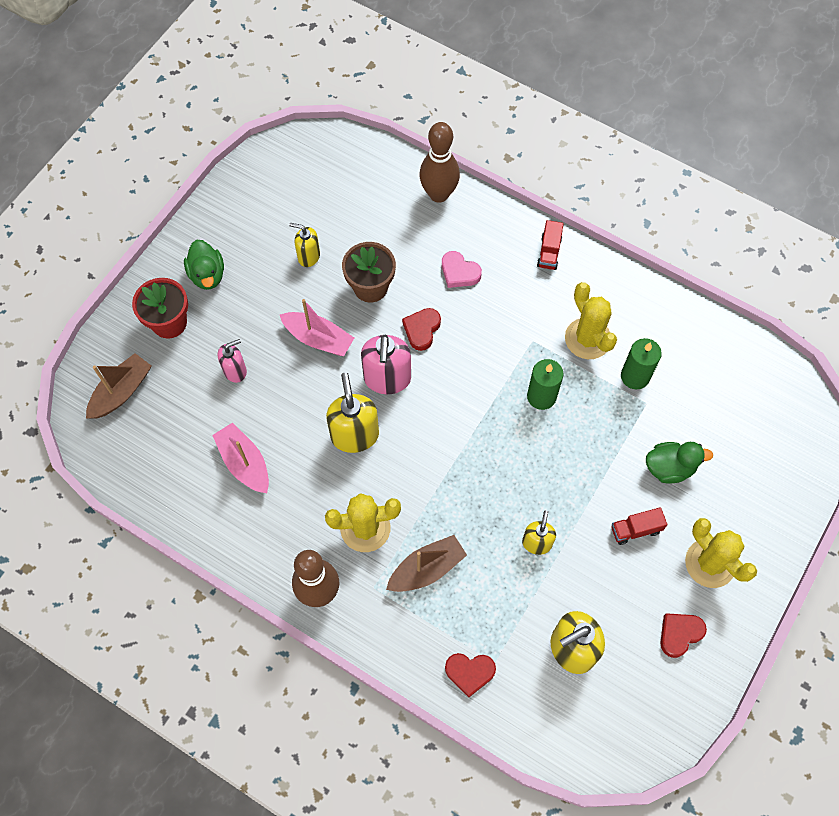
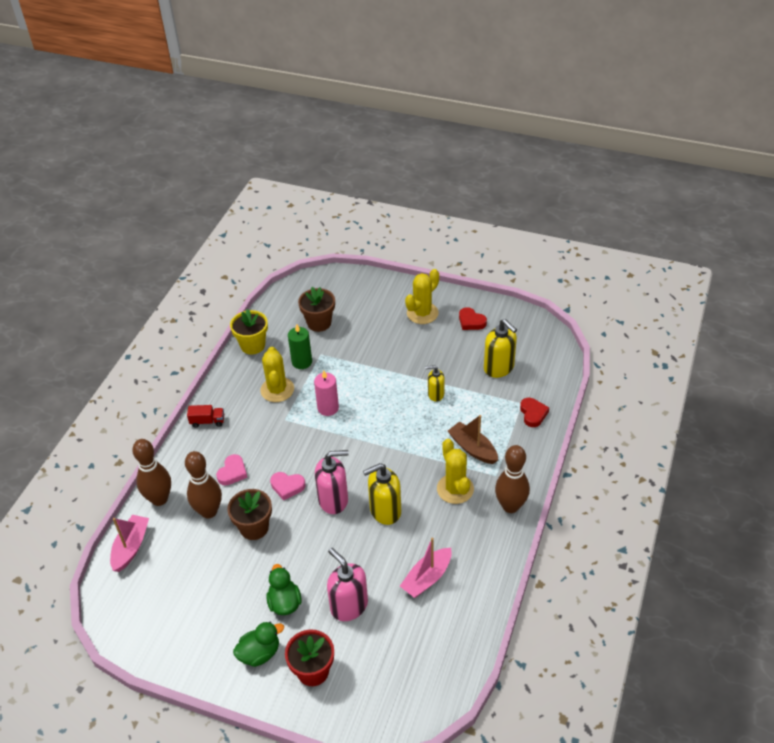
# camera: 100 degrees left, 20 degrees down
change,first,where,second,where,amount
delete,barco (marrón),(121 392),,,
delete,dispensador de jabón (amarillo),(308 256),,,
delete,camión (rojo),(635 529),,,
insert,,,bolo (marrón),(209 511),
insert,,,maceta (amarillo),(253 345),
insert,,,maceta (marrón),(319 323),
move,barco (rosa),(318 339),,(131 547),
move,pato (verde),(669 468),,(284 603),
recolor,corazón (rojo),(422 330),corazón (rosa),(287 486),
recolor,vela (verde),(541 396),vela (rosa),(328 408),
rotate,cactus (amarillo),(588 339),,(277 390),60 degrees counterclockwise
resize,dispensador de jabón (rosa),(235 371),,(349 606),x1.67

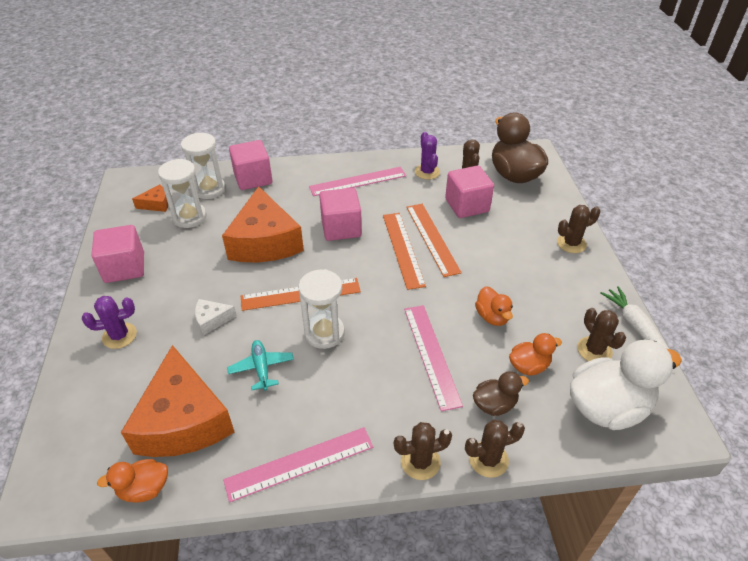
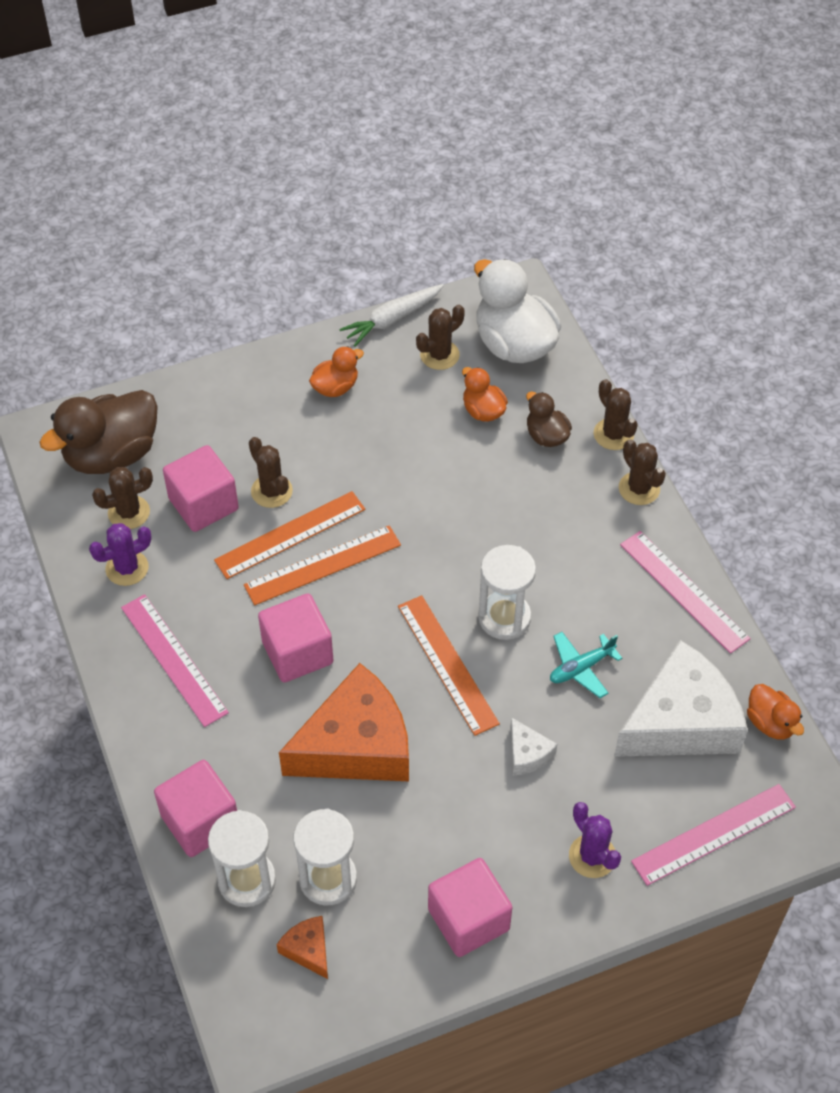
# camera: 105 degrees left, 10 degrees up
change,first,where,second,where,amount
move,regla (rosa),(431 355),,(714 834),
move,pato (naranja),(492 317),,(335 387),
move,cactus (marrón),(571 243),,(271 491),
recolor,queso (naranja),(183 420),queso (blanco),(680 721),

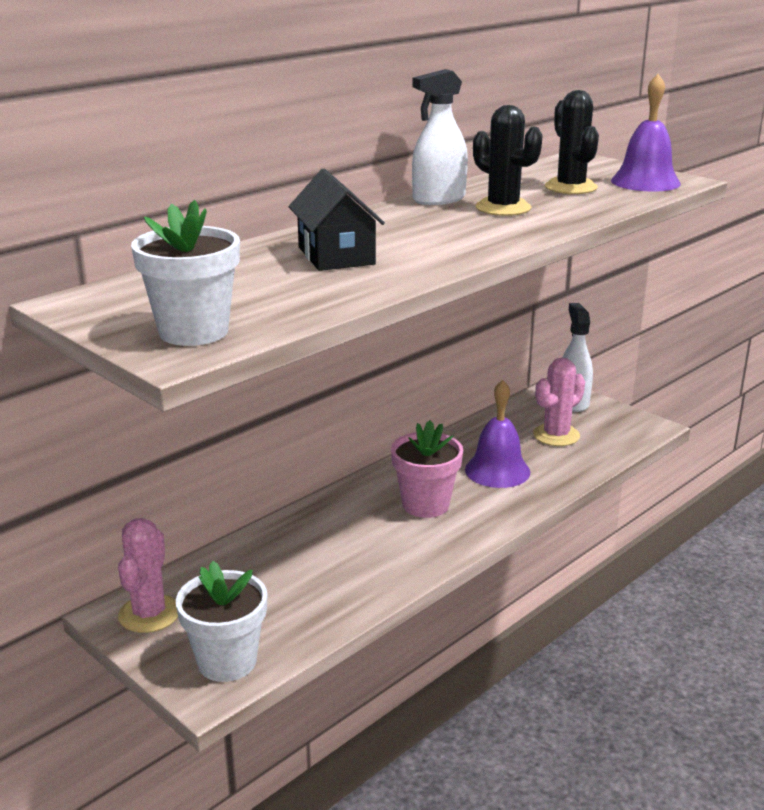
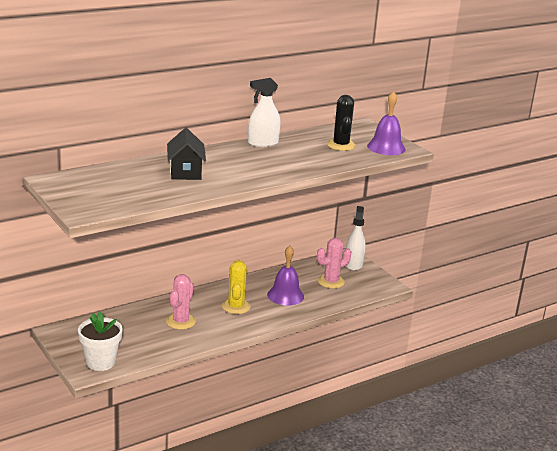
# camera: 10 degrees right, 0 degrees up
change,first,where,second,where,amount
delete,maceta (blanco),(193 332),,,
delete,cactus (negro),(503 208),,,
move,cactus (rosa),(149 614),,(180 321),
replace,maceta (rosa),(425 505),cactus (amarillo),(236 306),

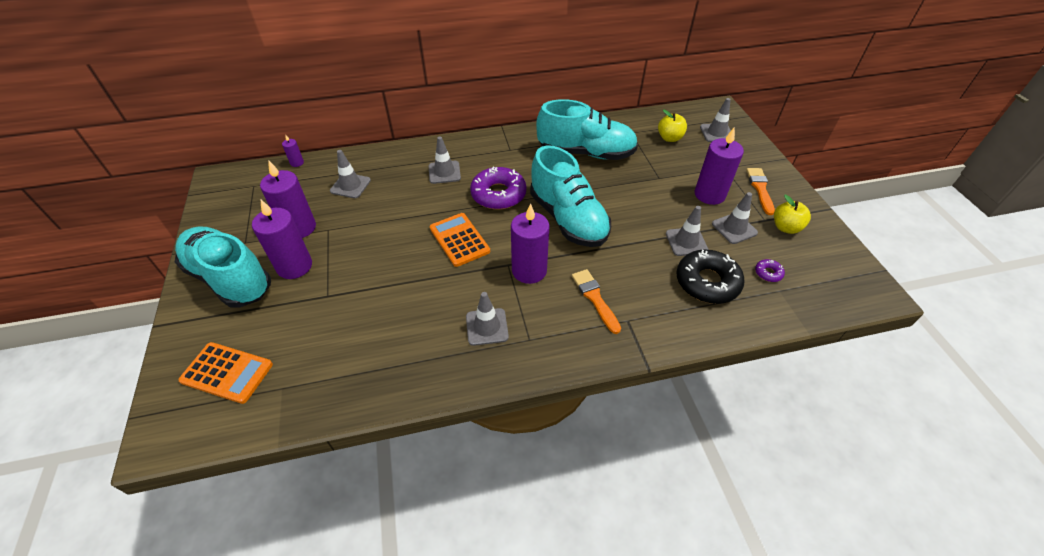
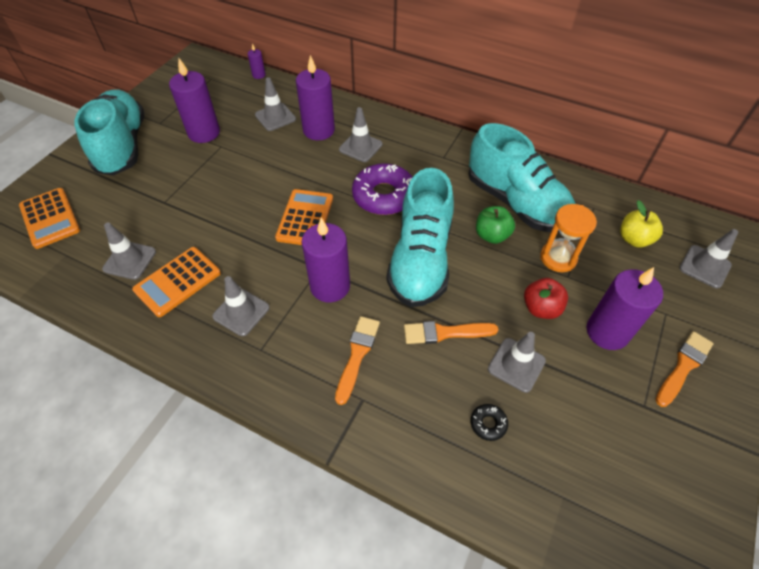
# camera: 40 degrees right, 5 degrees up
change,first,where,second,where,amount
delete,rosquilla (morado),(768 273),,,
delete,manzana (amarillo),(786 227),,,
insert,,,calculadora (naranja),(177 281),
insert,,,pincel (naranja),(445 333),
insert,,,manzana (verde),(492 235),
insert,,,manzana (rojo),(541 308),
insert,,,reloj de arena (naranja),(558 258),
move,vela (morado),(294 266),,(319 130),
move,cono de tráfico (gris),(734 228),,(130 260),
resize,rosquilla (negro),(707 282),,(488 424),x0.43

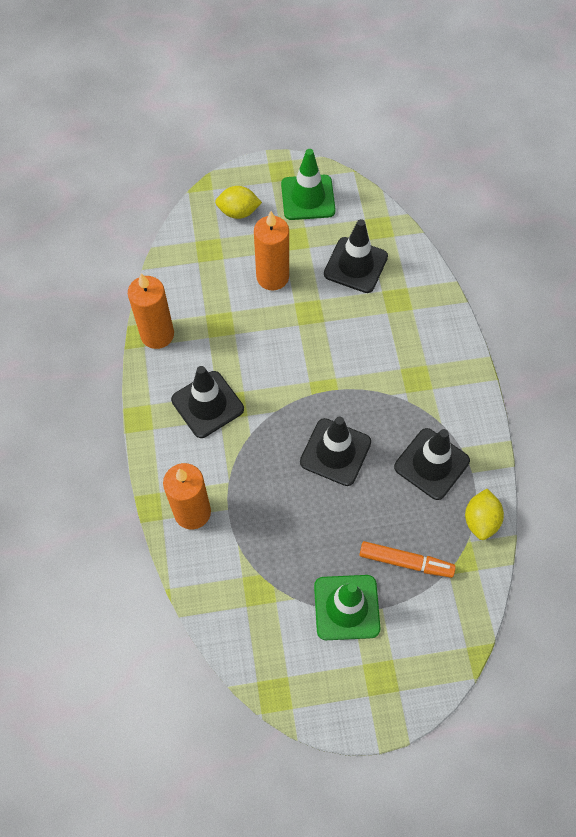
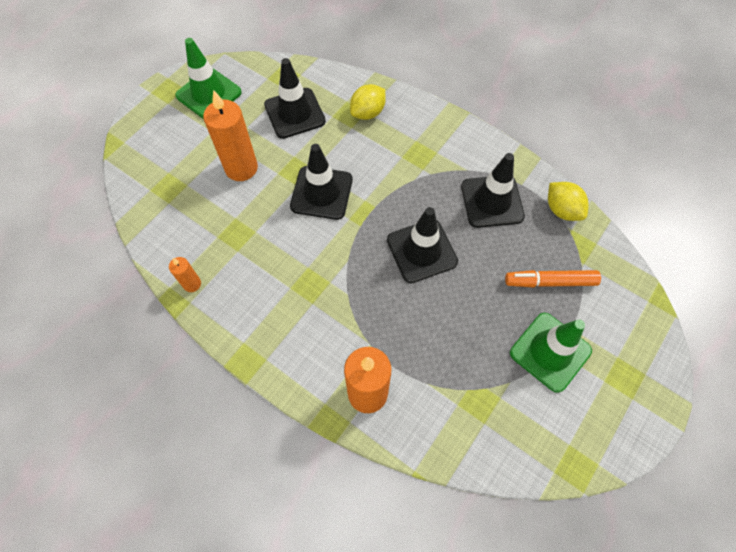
# camera: 45 degrees left, 0 degrees up
change,first,where,second,where,amount
move,cono de tráfico (negro),(207 404),,(321 193),
move,limón (amarillo),(238 212),,(368 113),
rotate,rotulador (naranja),(405 562),,(550 282),150 degrees counterclockwise
resize,vela (naranja),(157 334),,(192 284),x0.50

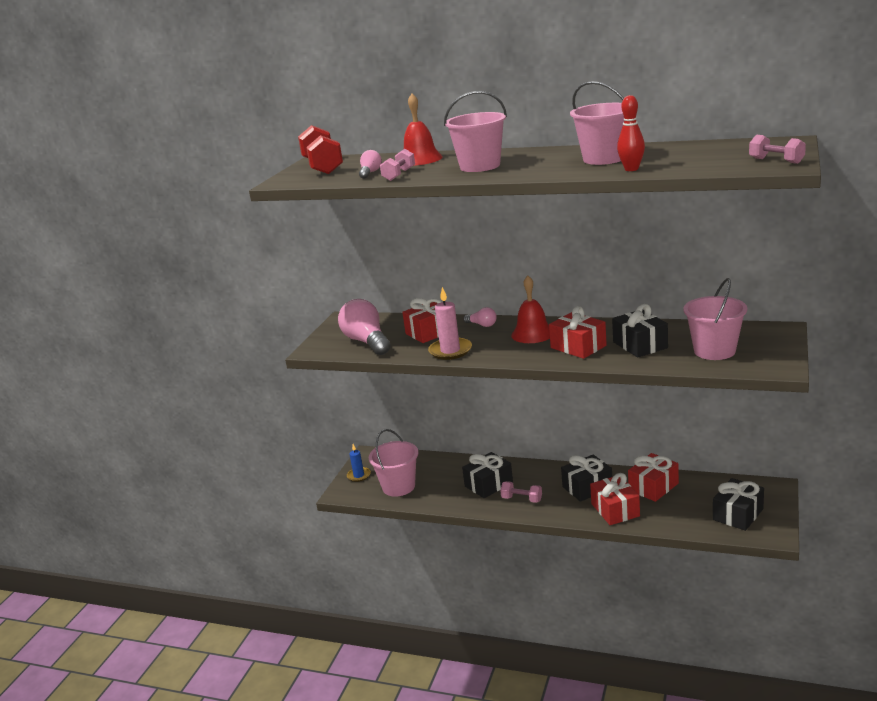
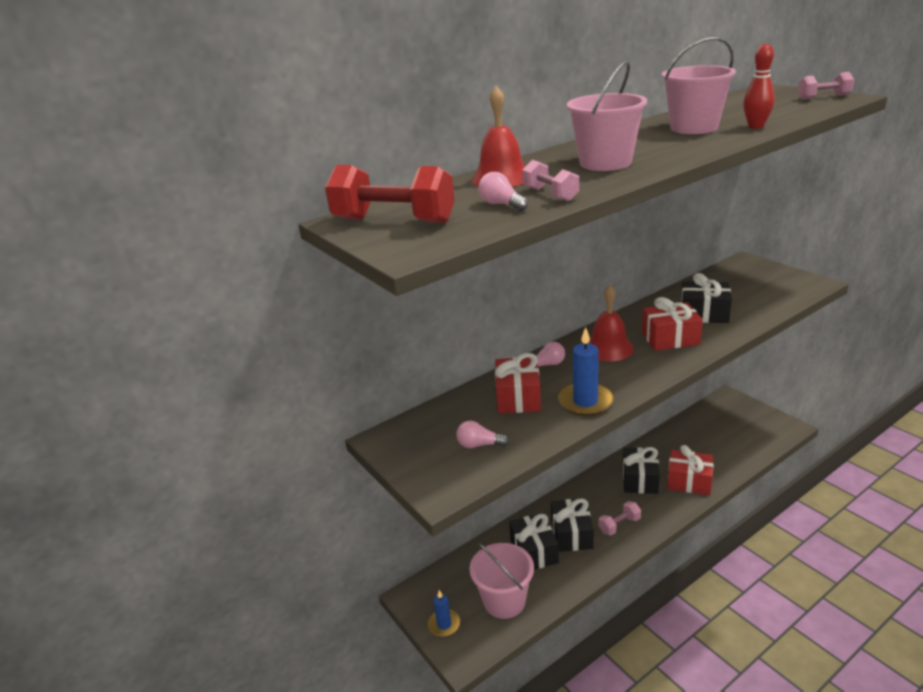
# camera: 55 degrees left, 5 degrees up
change,first,where,second,where,amount
delete,regalo (rojo),(653 487),,,
delete,balde (rosa),(714 351),,,
move,regalo (negro),(738 514),,(534 551),
recolor,vela (rosa),(450 351),vela (azul),(585 402),
resize,bombilla (rosa),(367 342),,(479 445),x0.47

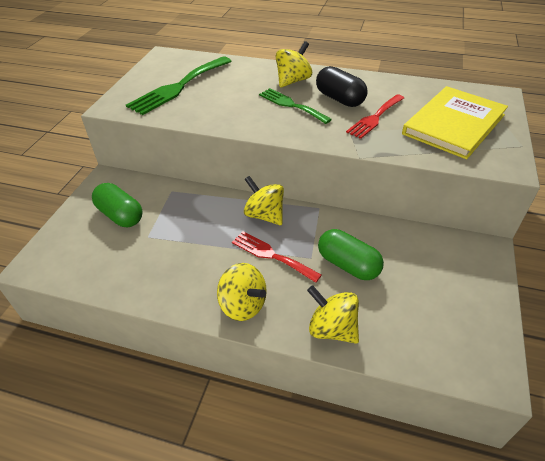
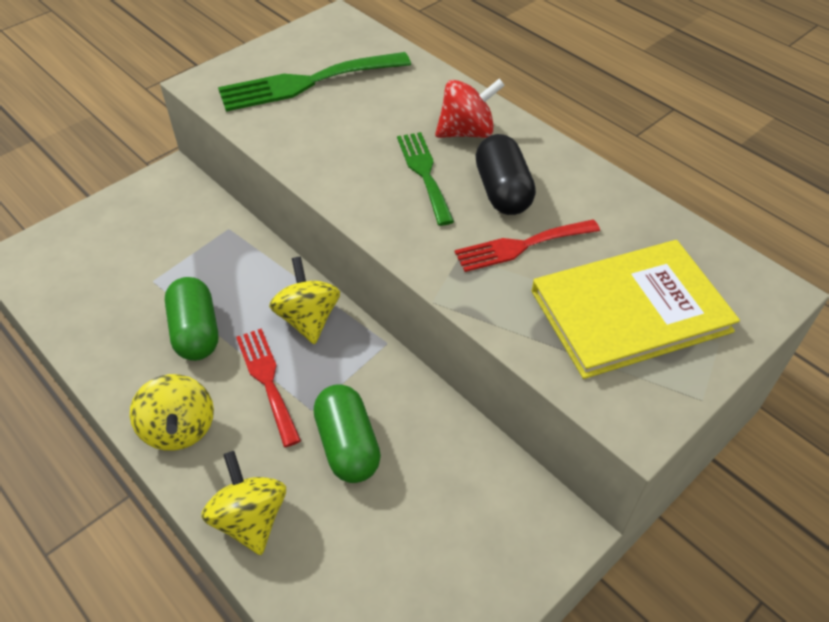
# camera: 30 degrees right, 5 degrees up
change,first,where,second,where,amount
move,cápsula (verde),(120 215),,(196 332),
recolor,peonza (amarillo),(293 81),peonza (rojo),(467 132),

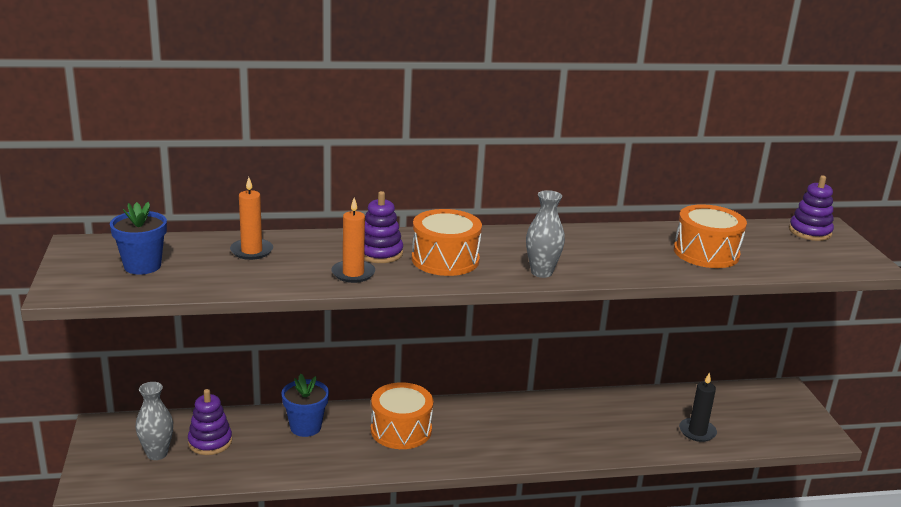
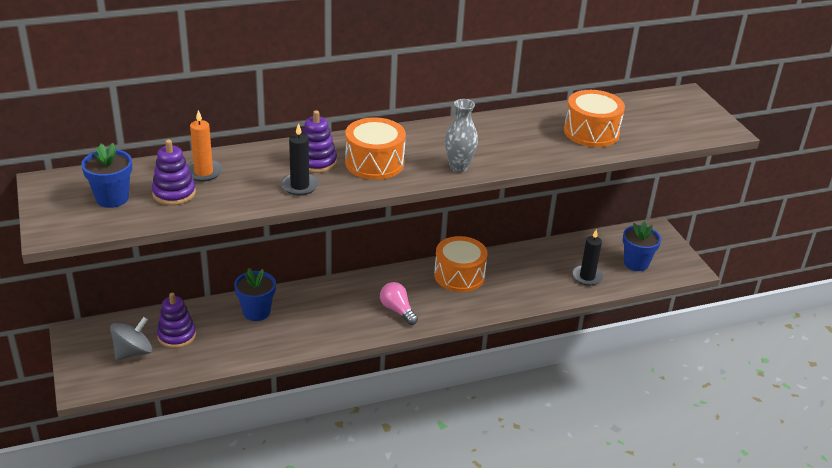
# camera: 10 degrees left, 10 degrees up
change,first,where,second,where,amount
insert,,,bombilla (rosa),(397 310),
insert,,,maceta (azul),(636 263),
move,tambor (naranja),(401 430),,(459 275),
move,juguete apilable (morado),(810 232),,(174 193),
replace,florero (gris),(157 454),peonza (gris),(133 352),
recolor,vela (naranja),(353 273),vela (negro),(299 186),

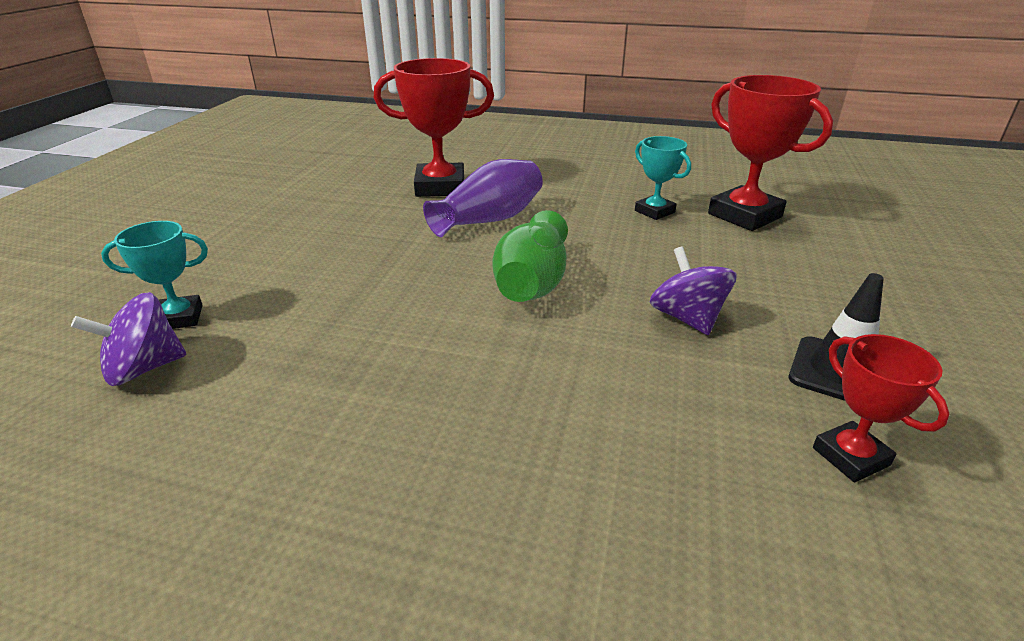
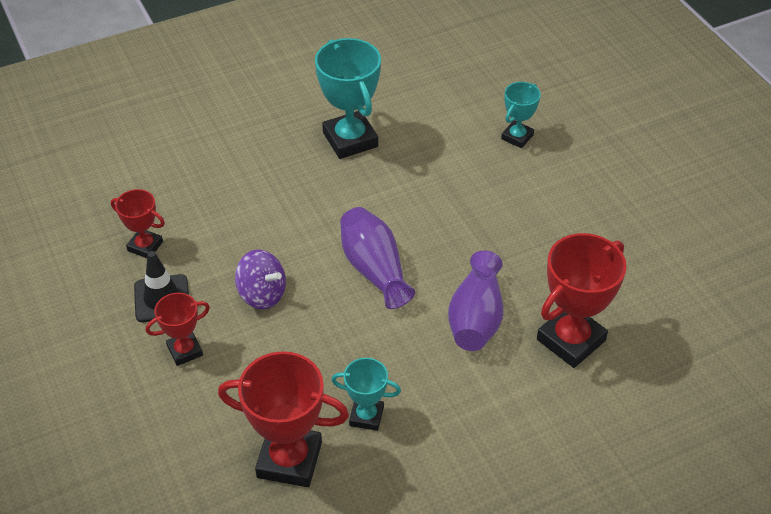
# camera: 140 degrees right, 15 degrees up
change,first,where,second,where,amount
delete,peonza (morado),(144 368),,,
insert,,,trofeo (rojo),(185 351),
insert,,,trofeo (turquesa),(350 140),
recolor,florero (verde),(532 283),florero (morado),(374 269),

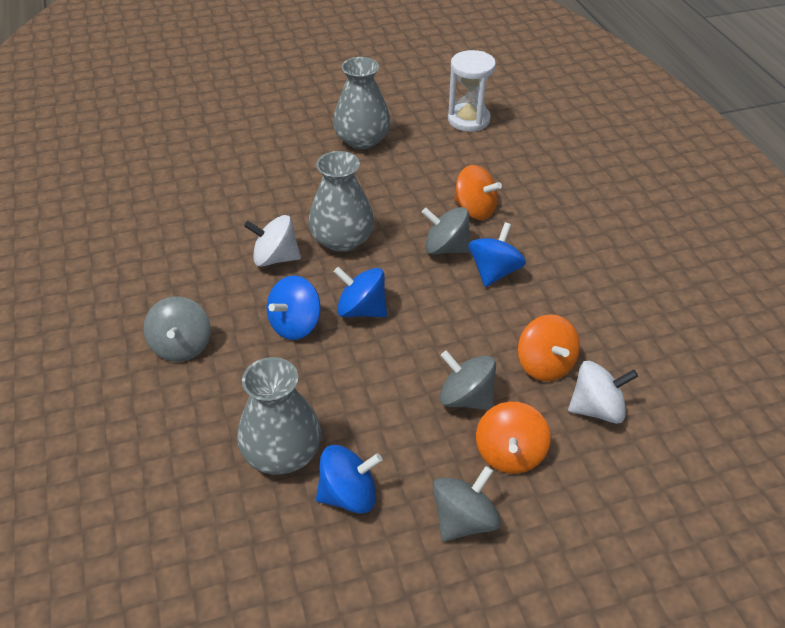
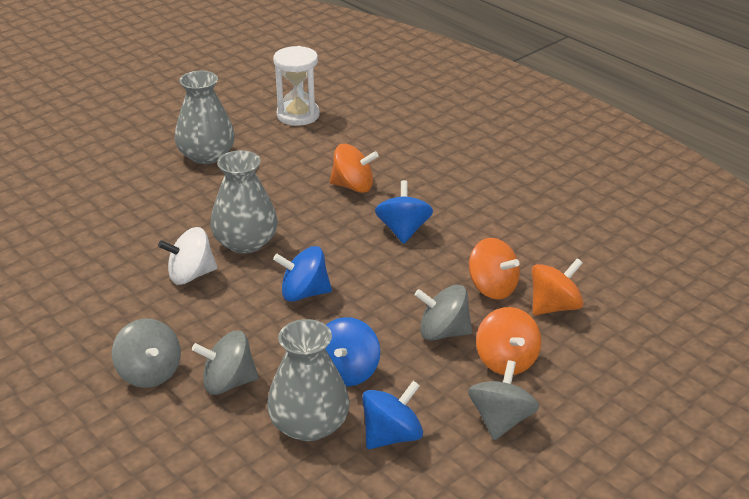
# camera: 25 degrees left, 10 degrees down
change,first,where,second,where,amount
move,peonza (azul),(295 325),,(347 372),
move,peonza (gris),(446 248),,(228 383),
recolor,peonza (blanco),(597 409),peonza (naranja),(554 307),

